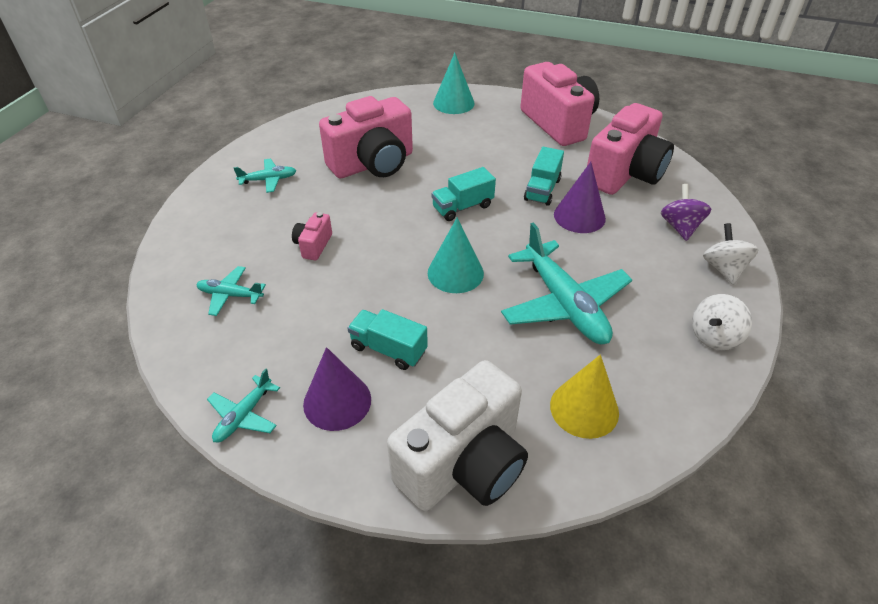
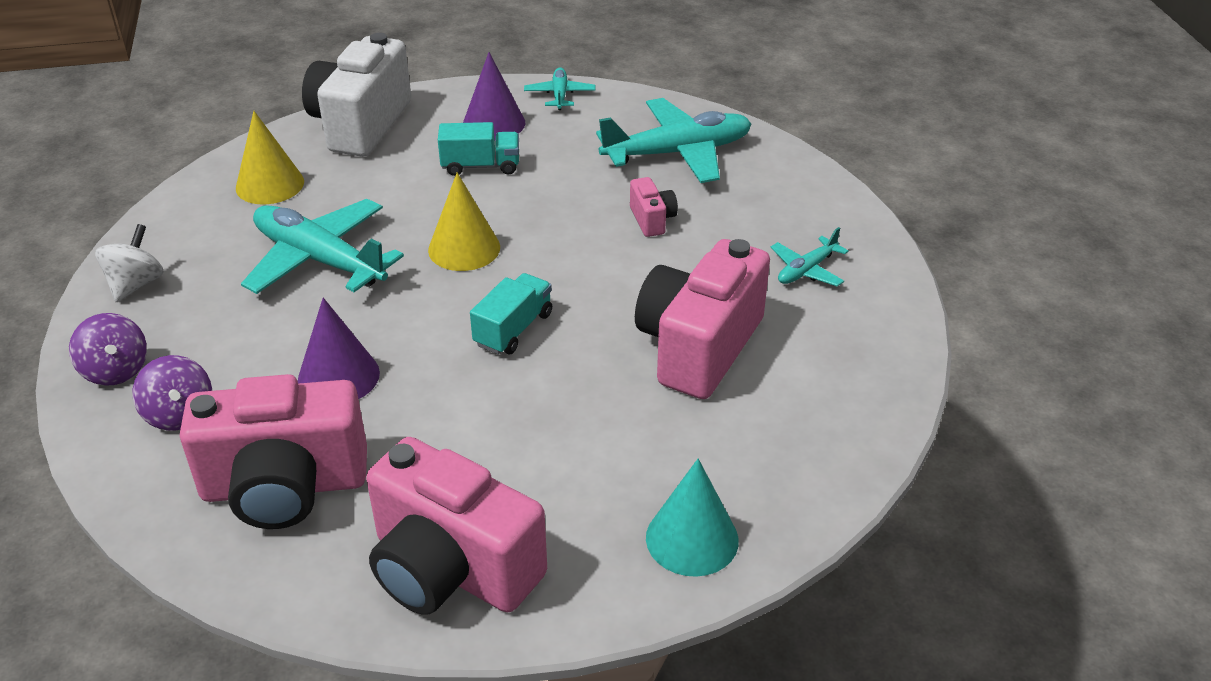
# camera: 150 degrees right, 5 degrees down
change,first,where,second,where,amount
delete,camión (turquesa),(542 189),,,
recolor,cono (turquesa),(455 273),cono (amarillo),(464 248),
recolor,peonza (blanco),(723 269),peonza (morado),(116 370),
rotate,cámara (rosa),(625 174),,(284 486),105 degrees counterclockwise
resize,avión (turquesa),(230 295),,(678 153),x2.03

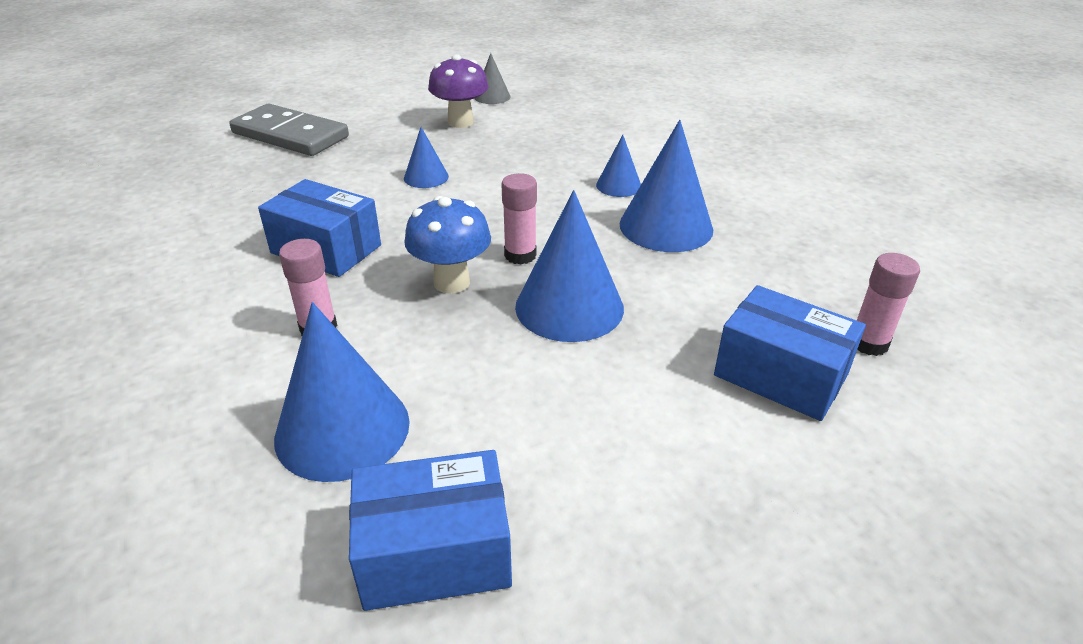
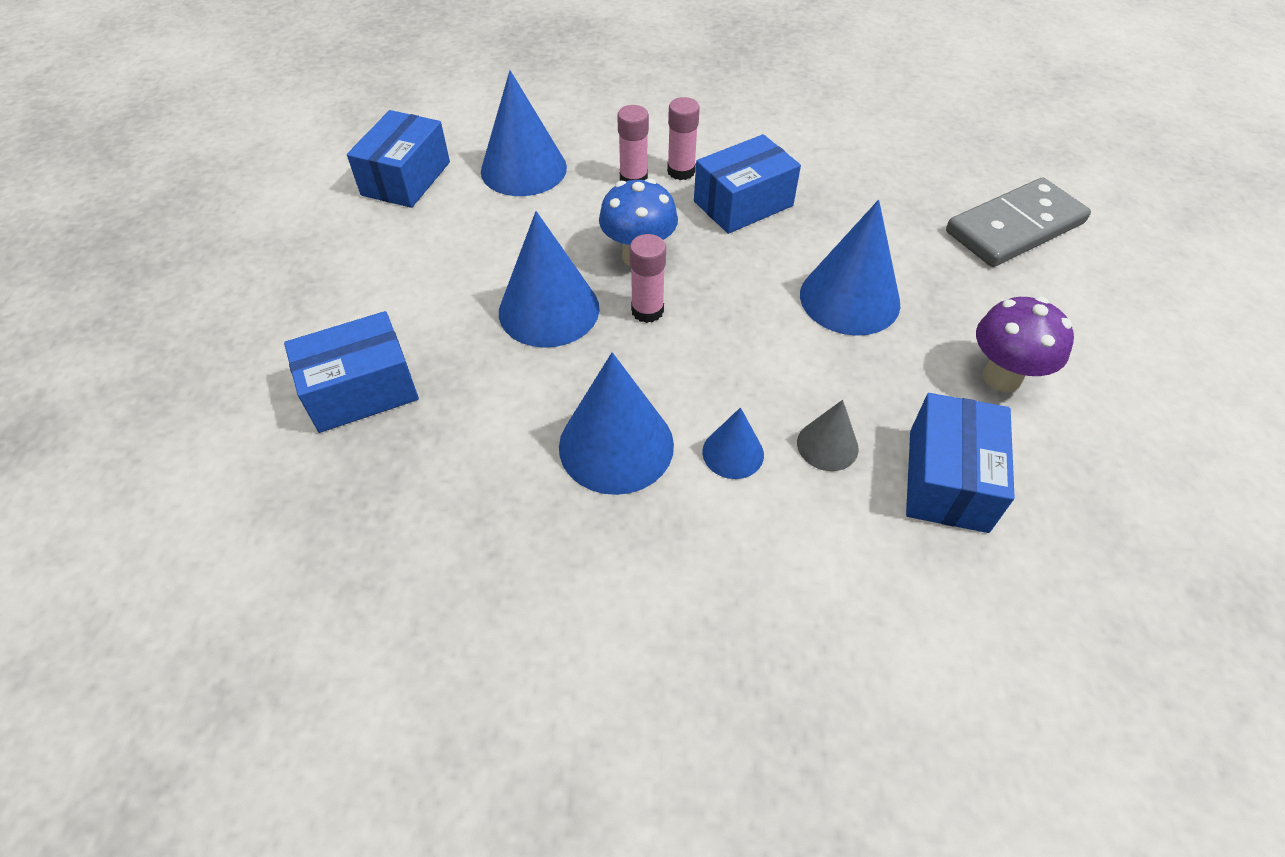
# camera: 120 degrees right, 15 degrees up
change,first,where,second,where,amount
insert,,,caja (azul),(947 479),
move,cono (gris),(492 97),,(827 445),
move,barra de pegamento (rosa),(868 343),,(681 171),
resize,cono (azul),(426 177),,(849 299),x1.88

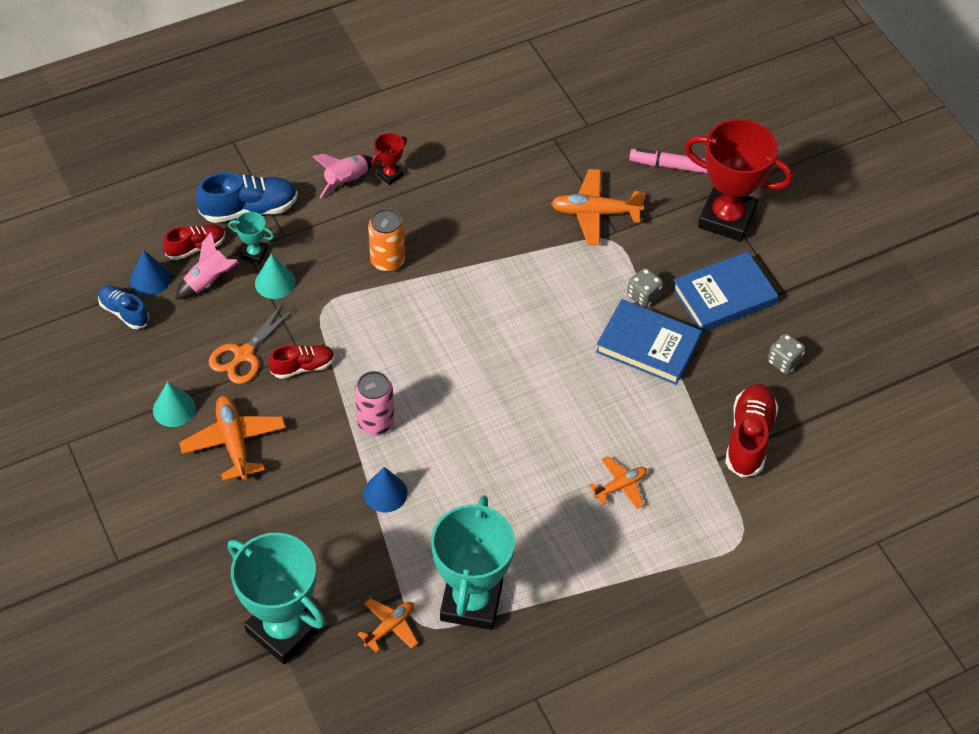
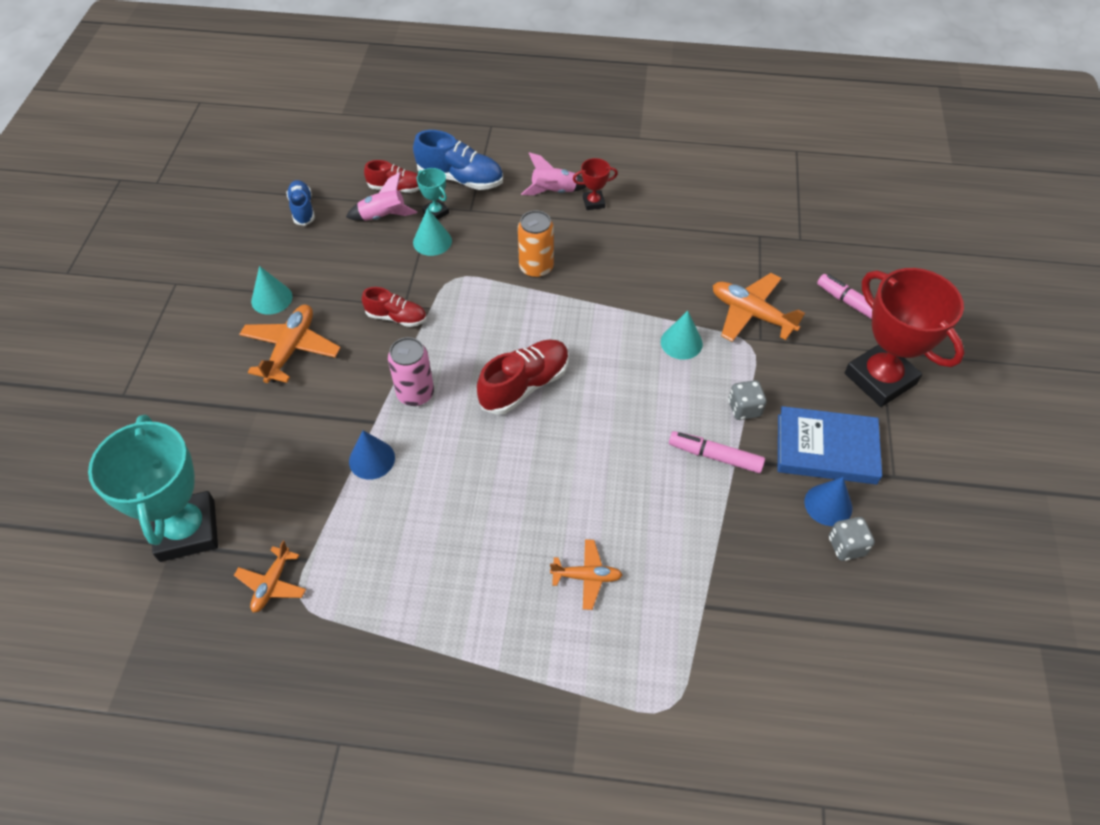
# camera: 35 degrees right, 0 degrees up
change,first,where,second,where,amount
delete,tijeras (naranja),(243 355),,,
delete,trofeo (turquesa),(471 602),,,
insert,,,cono (turquesa),(681 342),
move,cono (azul),(150 279),,(828 504),
move,zapato (rojo),(749 437),,(525 385),
replace,libro (azul),(648 345),rotulador (rosa),(715 456),
rotate,avión (naranja),(390 627),,(272 584),120 degrees clockwise

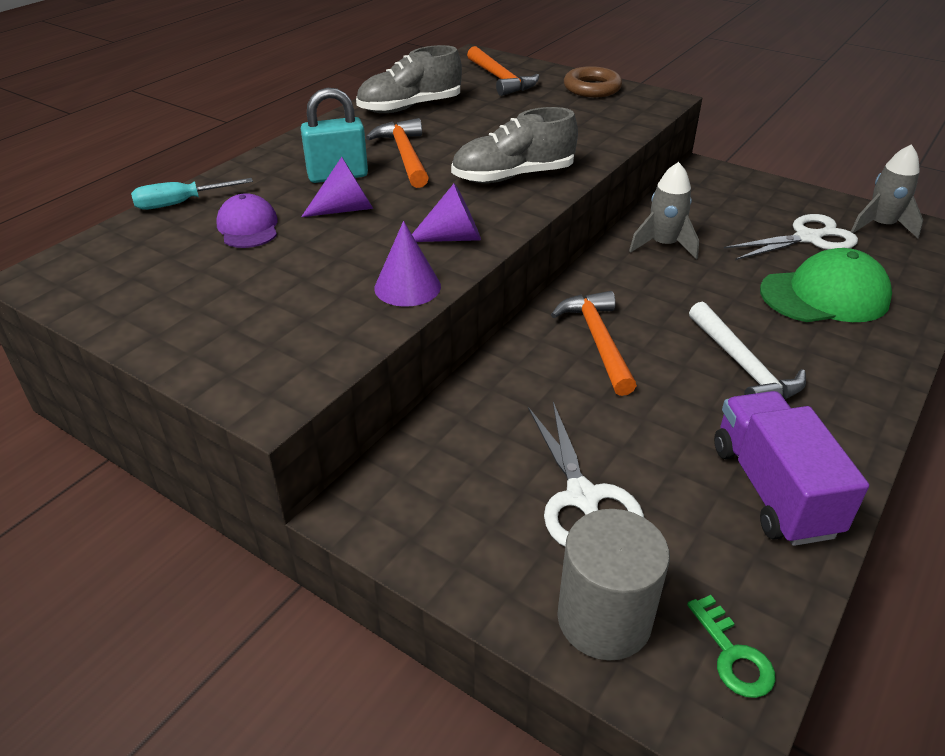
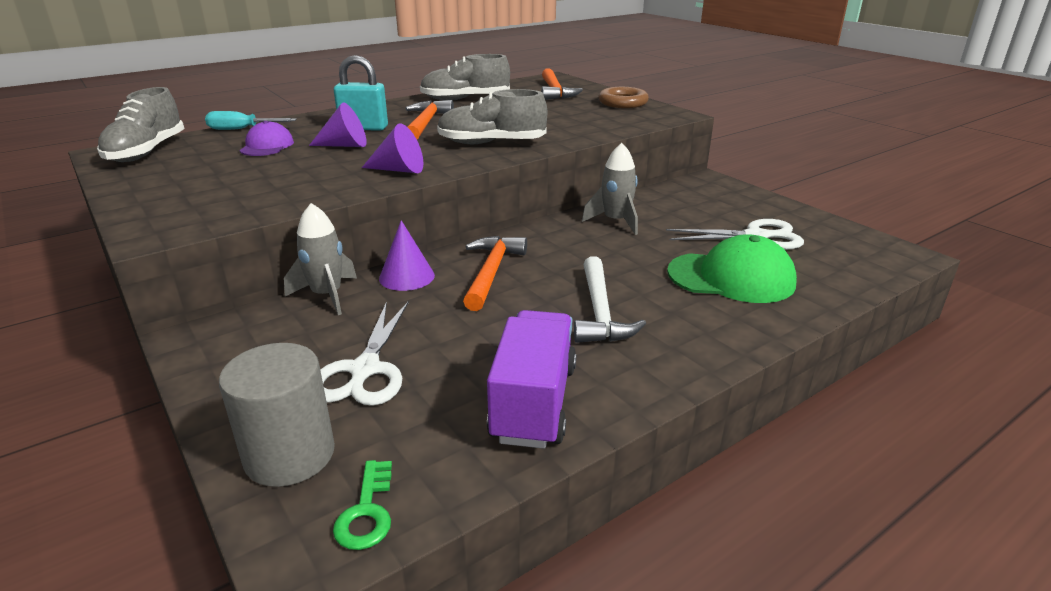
# camera: 20 degrees right, 10 degrees down
change,first,where,second,where,amount
insert,,,zapato (gris),(146 152),
move,cono (morado),(407 287),,(407 276),
move,cohete (gris),(880 226),,(327 295),

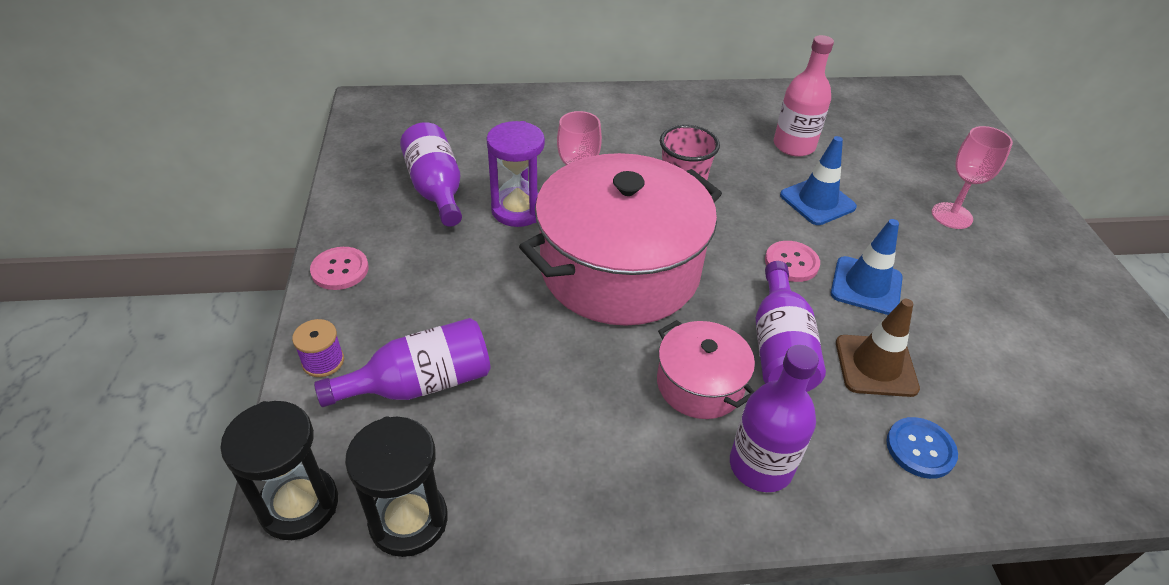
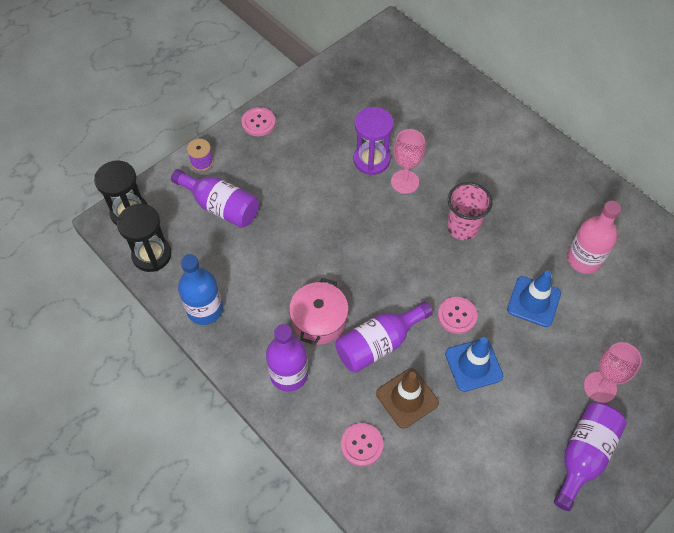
# camera: 55 degrees right, 15 degrees up
change,first,where,second,where,amount
delete,olla (rosa),(620 269),,,
insert,,,botella (azul),(205 309),
move,botella (morado),(436 189),,(583 455),
recolor,botón (azul),(920 449),botón (rosa),(362 445),

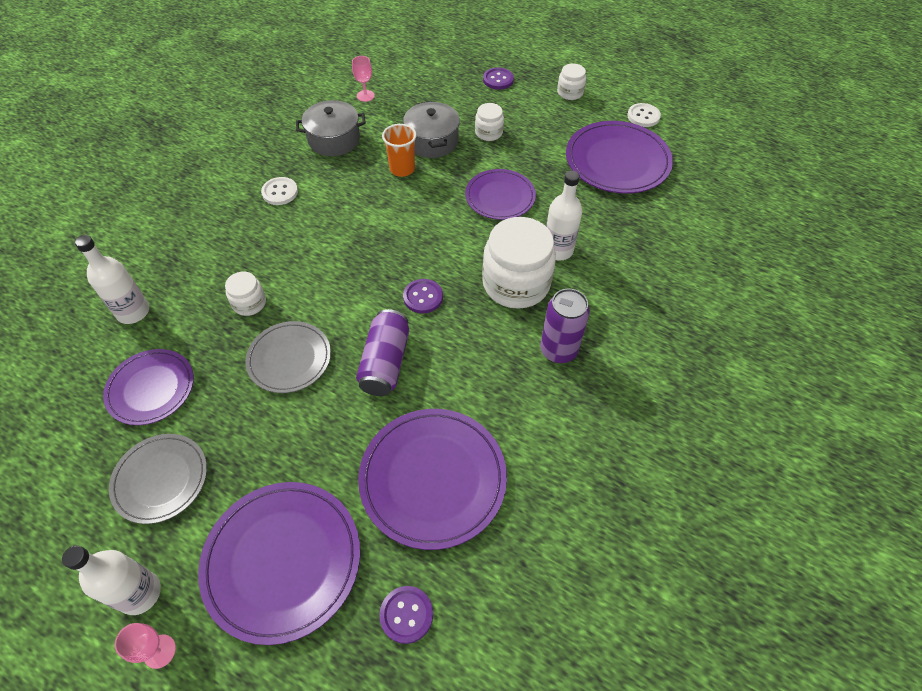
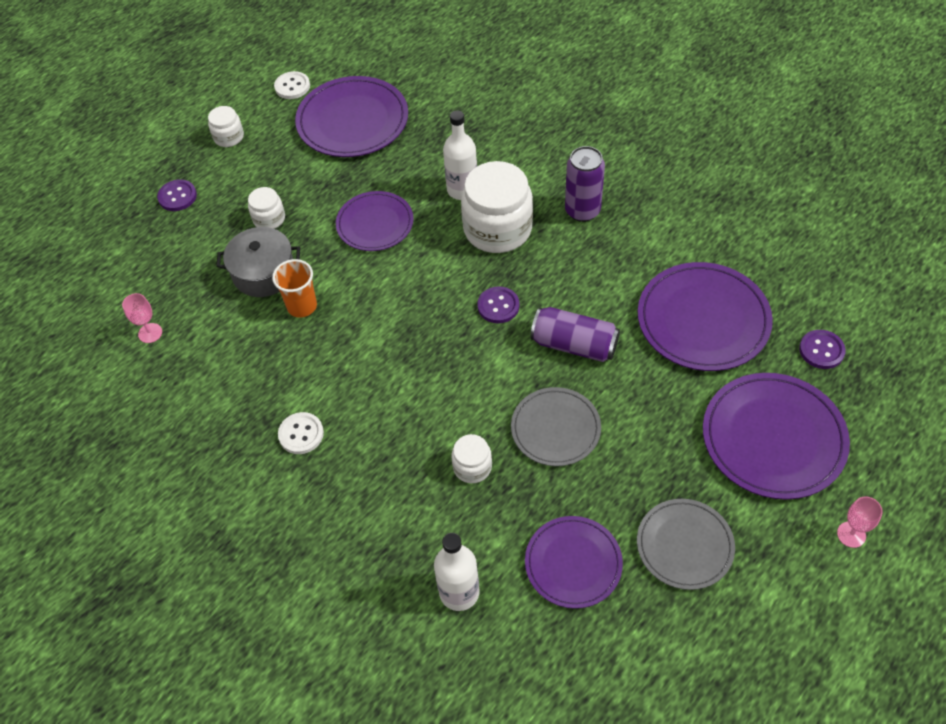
# camera: 75 degrees left, 0 degrees up
change,first,where,second,where,amount
delete,botella (blanco),(140 593),,,
delete,olla (gris),(334 139),,,

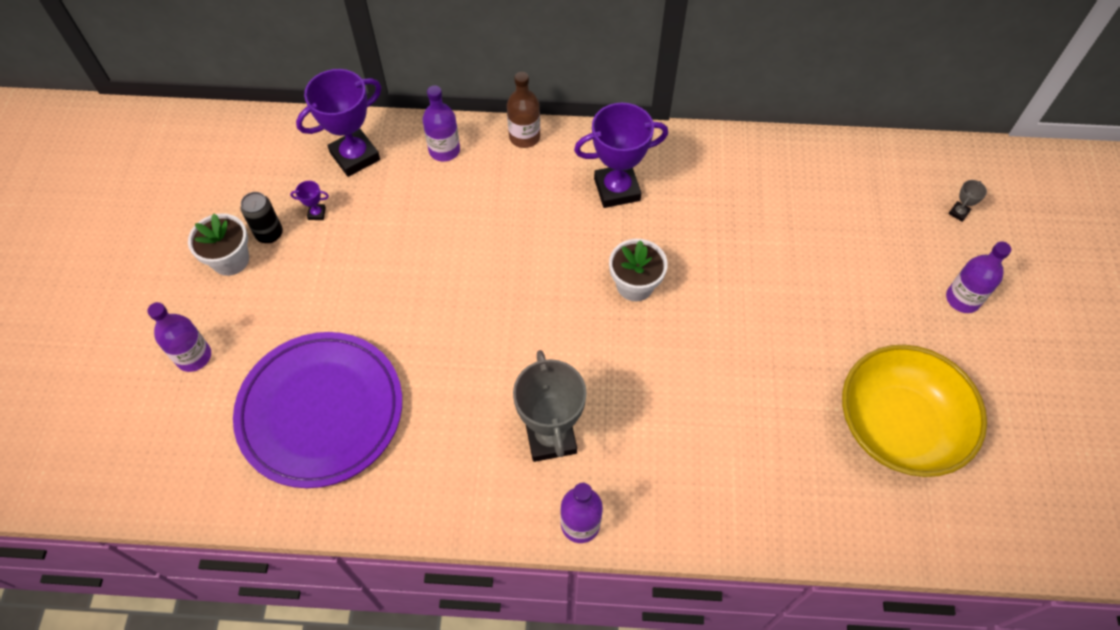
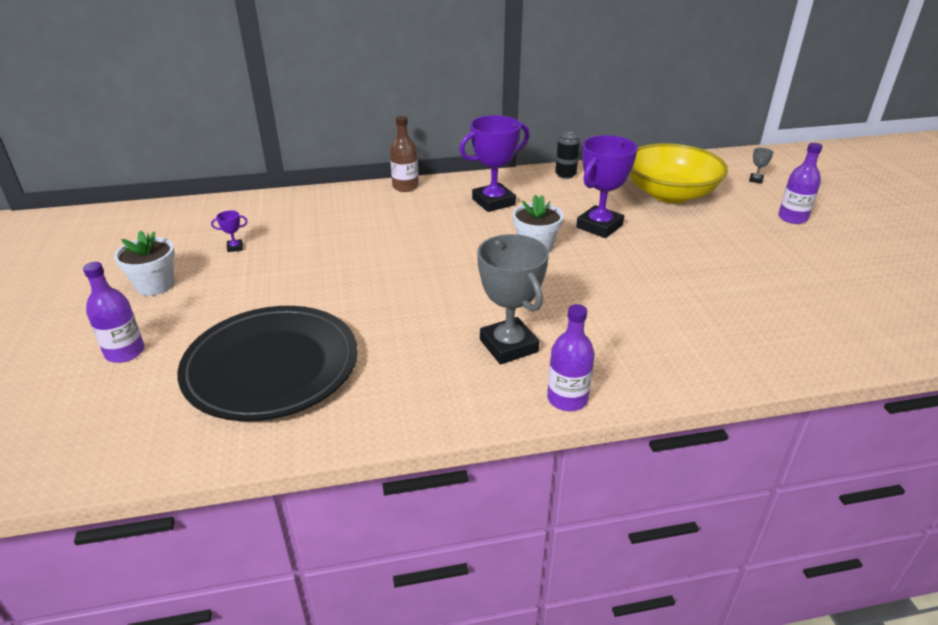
# camera: 15 degrees left, 25 degrees down
change,first,where,second,where,amount
delete,botella (morado),(444 150),,,
move,lata (negro),(269 234),,(565 175),
move,trofeo (morado),(355 156),,(599 226),
move,cuenco (amarillo),(898 425),,(670 194),
recolor,plato (morado),(321 411),plato (negro),(271 367),

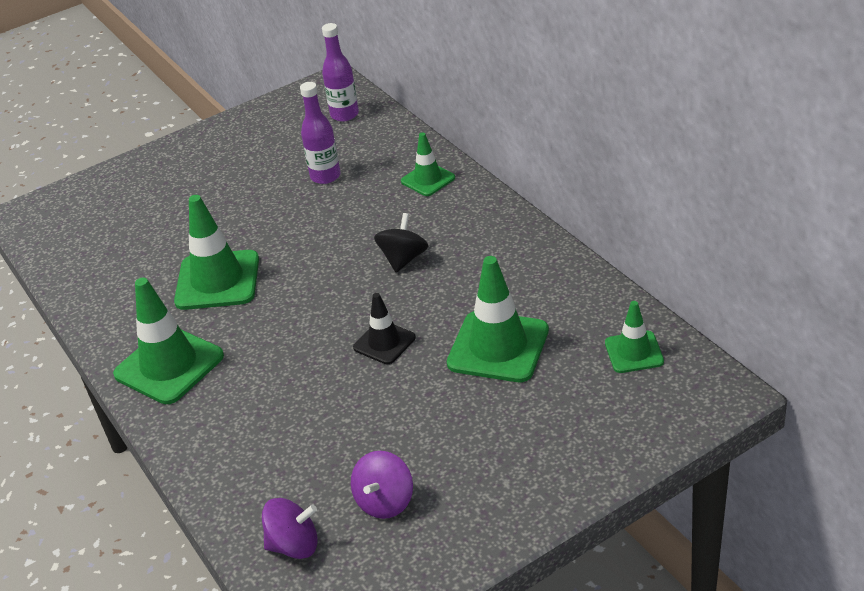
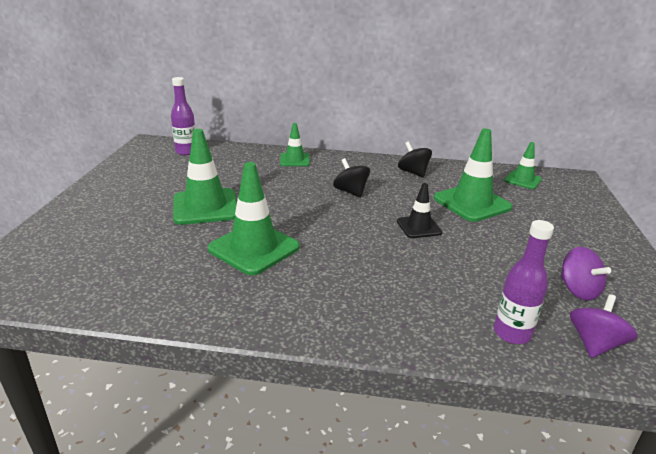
# camera: 55 degrees left, 10 degrees down
change,first,where,second,where,amount
insert,,,peonza (negro),(413 172),
move,cono de tráfico (verde),(169 365),,(205 207),
move,botella (morado),(325 176),,(512 333),

